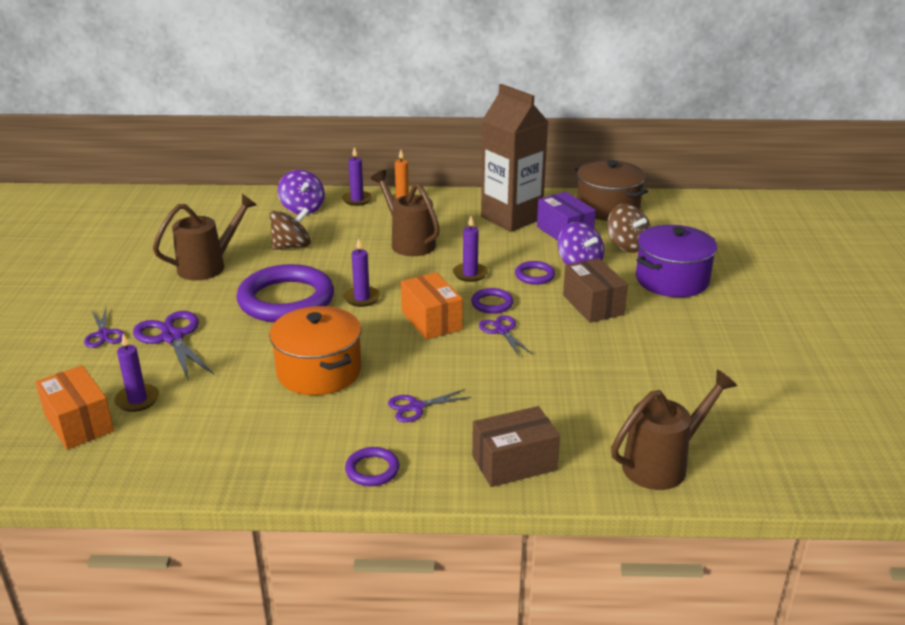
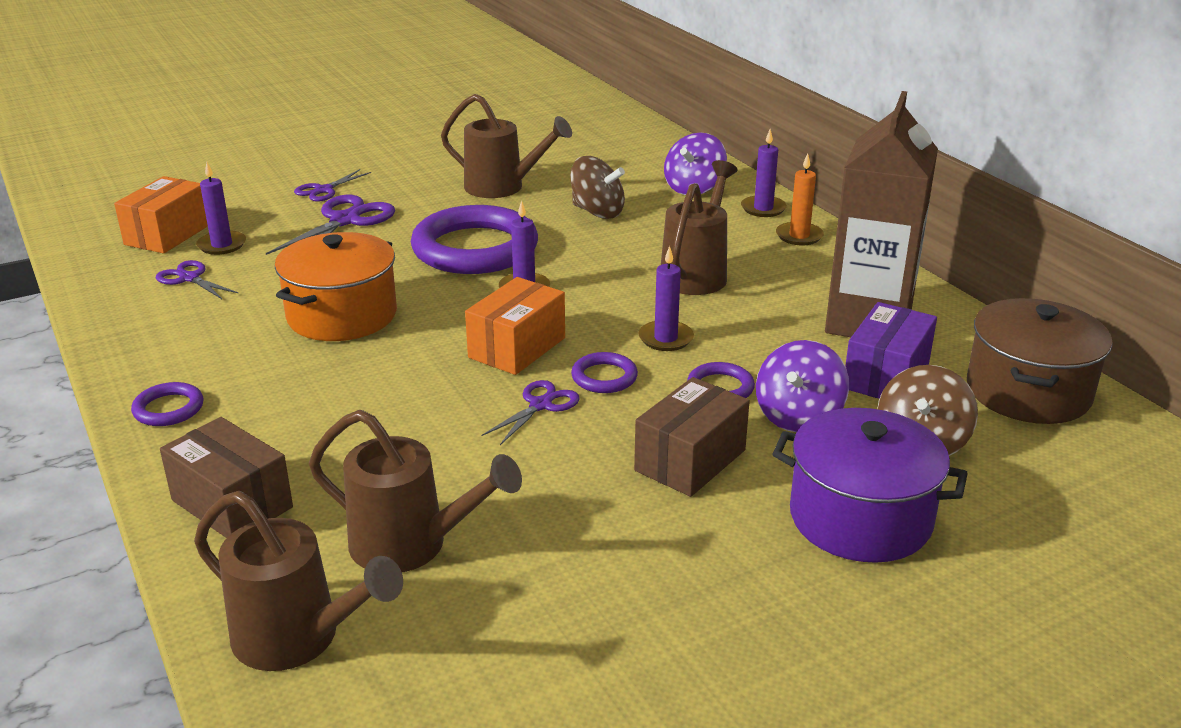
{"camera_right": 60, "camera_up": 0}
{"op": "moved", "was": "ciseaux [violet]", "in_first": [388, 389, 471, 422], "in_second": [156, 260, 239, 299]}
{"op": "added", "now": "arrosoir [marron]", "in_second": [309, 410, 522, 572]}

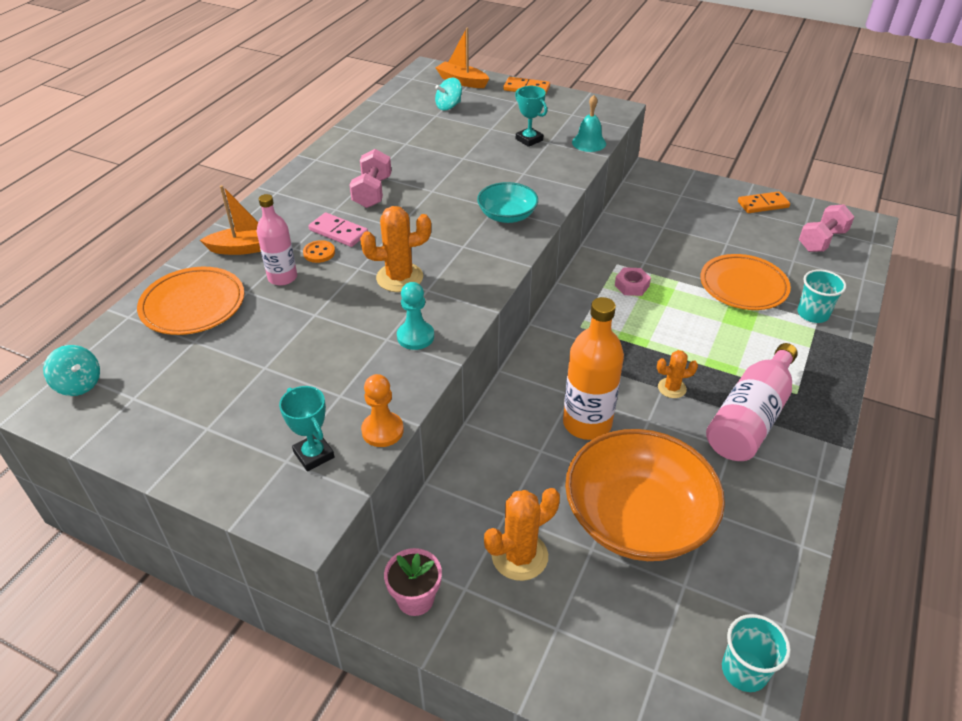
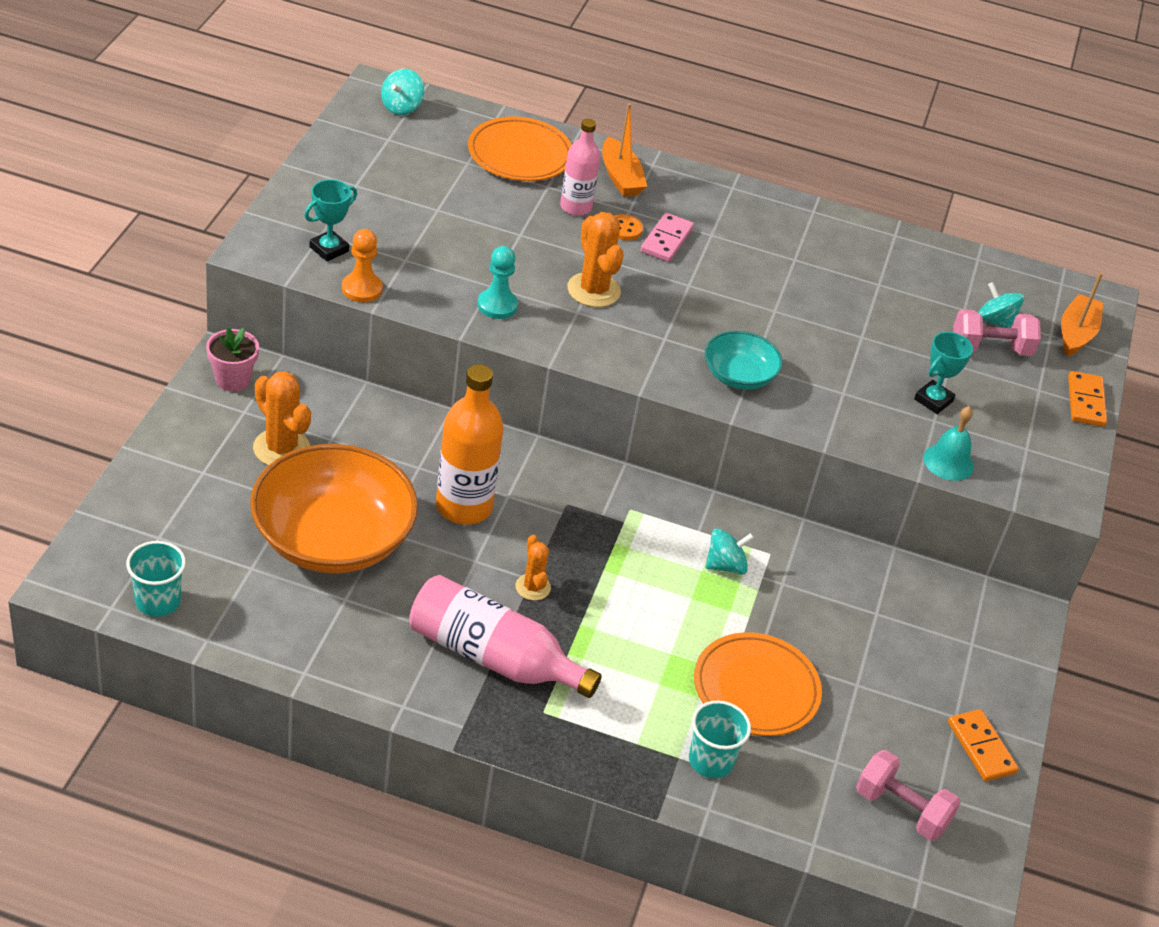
{"camera_right": 75, "camera_up": 0}
{"op": "moved", "was": "haltère [rose]", "in_first": [350, 149, 392, 208], "in_second": [953, 309, 1041, 356]}
{"op": "replaced", "was": "écrou [rose]", "now": "toupie [turquoise]", "in_first": [615, 267, 651, 296], "in_second": [705, 528, 754, 575]}

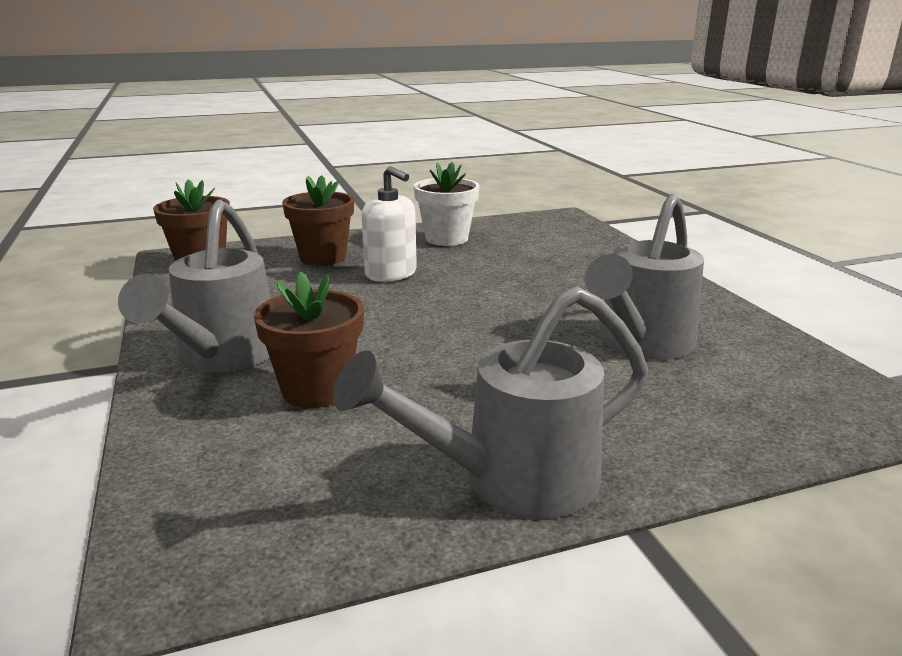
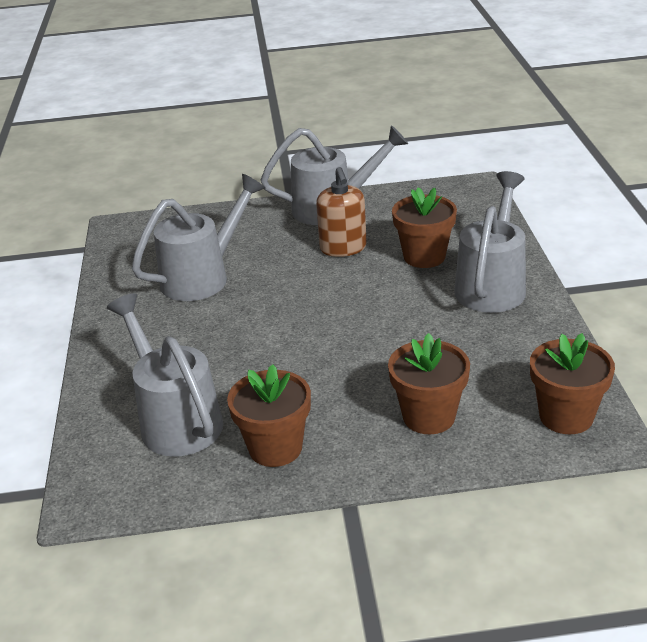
{"camera_right": -165, "camera_up": 10}
{"op": "recoloured", "was": "pot de fleurs [blanc]", "now": "pot de fleurs [marron]", "in_first": [414, 162, 480, 246], "in_second": [227, 364, 311, 467]}
{"op": "removed", "was": "distributeur de savon [blanc]", "in_first": [362, 166, 417, 282]}
{"op": "added", "now": "distributeur de savon [marron]", "in_second": [316, 167, 367, 257]}
{"op": "added", "now": "arrosoir [gris]", "in_second": [107, 293, 223, 457]}

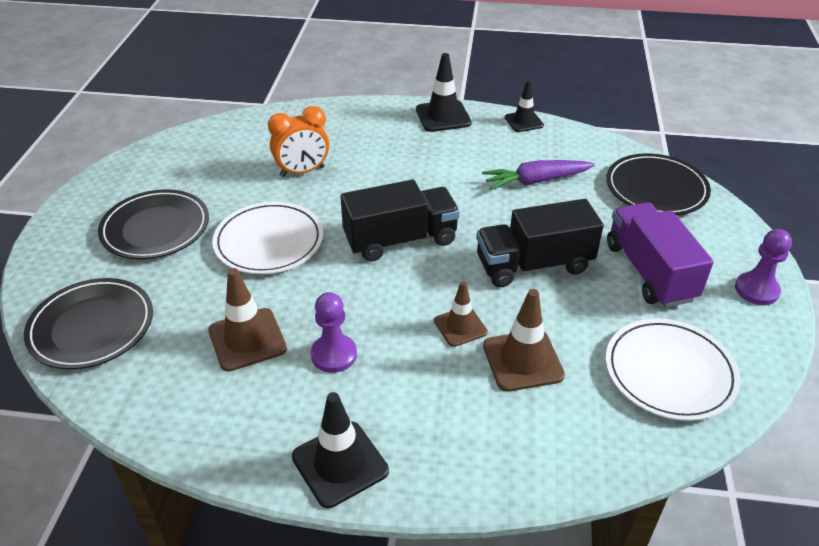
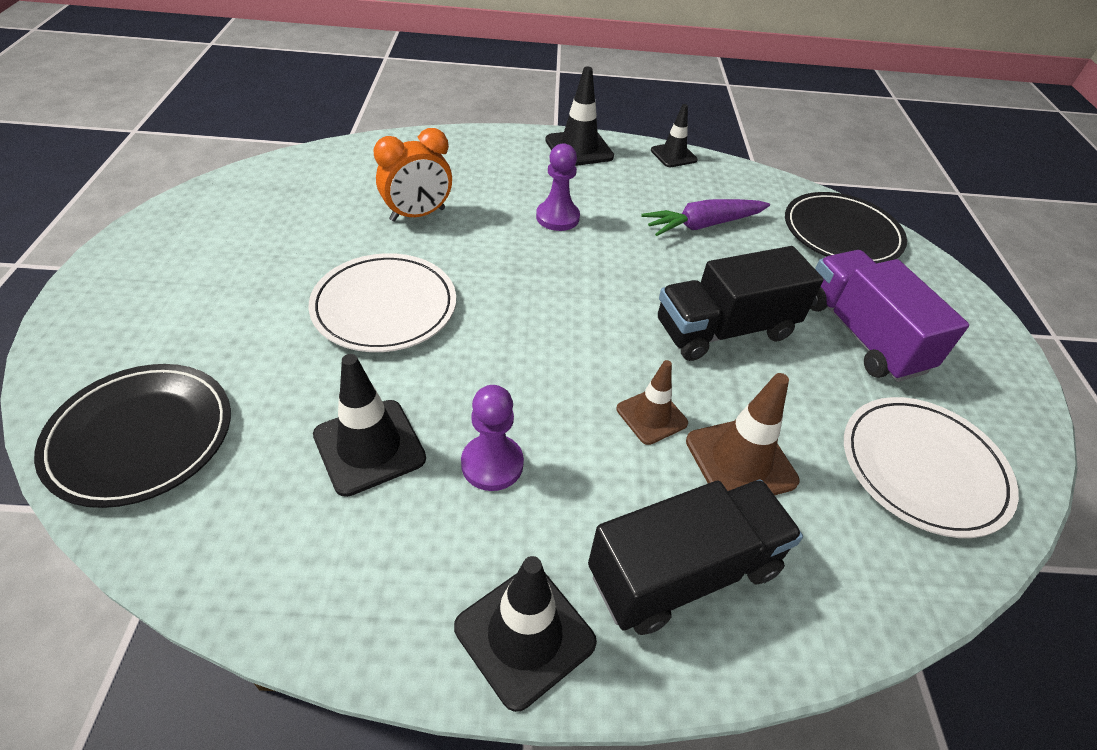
{"camera_right": -10, "camera_up": 5}
{"op": "moved", "was": "camion [noir]", "in_first": [340, 180, 460, 262], "in_second": [588, 479, 803, 635]}
{"op": "removed", "was": "assiette [noir]", "in_first": [98, 189, 209, 259]}
{"op": "moved", "was": "pion [violet]", "in_first": [735, 229, 792, 305], "in_second": [536, 143, 580, 231]}
{"op": "recoloured", "was": "cône de chantier [marron]", "now": "cône de chantier [noir]", "in_first": [208, 268, 287, 372], "in_second": [313, 354, 426, 497]}

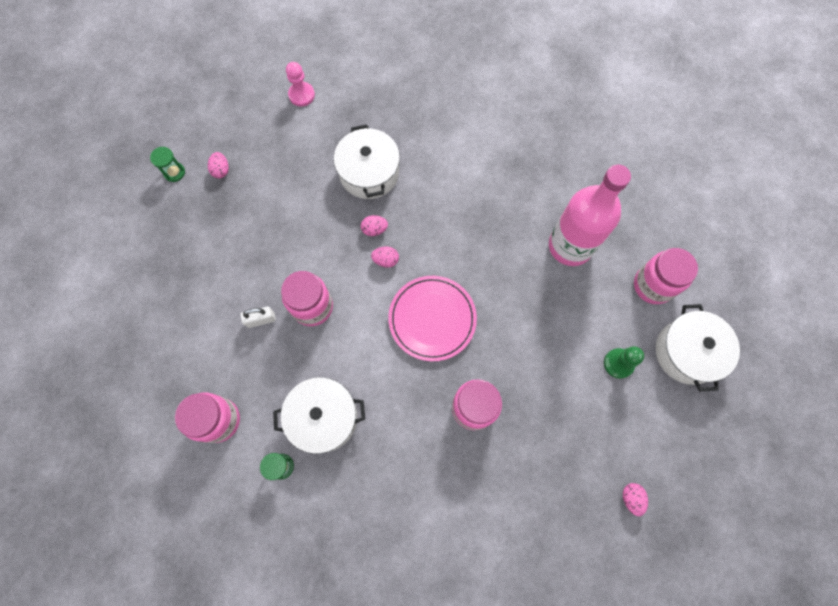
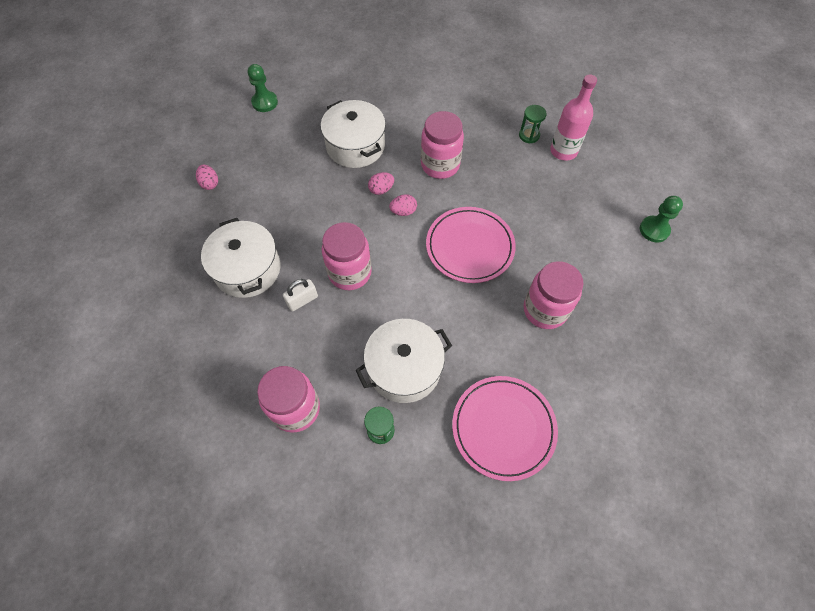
{"camera_right": -20, "camera_up": -10}
{"op": "recoloured", "was": "pion [rose]", "now": "pion [vert]", "in_first": [286, 62, 315, 106], "in_second": [248, 64, 278, 112]}
{"op": "moved", "was": "sablier [vert]", "in_first": [150, 147, 185, 182], "in_second": [519, 105, 547, 143]}
{"op": "resized", "was": "bouteille [rose]", "in_first": [549, 165, 631, 266], "in_second": [550, 74, 597, 161], "ratio": 0.64}
{"op": "moved", "was": "bocal [rose]", "in_first": [634, 248, 698, 304], "in_second": [421, 111, 464, 179]}
{"op": "moved", "was": "marmite [blanc]", "in_first": [656, 304, 740, 391], "in_second": [201, 218, 280, 298]}
{"op": "removed", "was": "œuf [rose]", "in_first": [623, 483, 648, 516]}
{"op": "added", "now": "assiette [rose]", "in_second": [452, 376, 558, 481]}

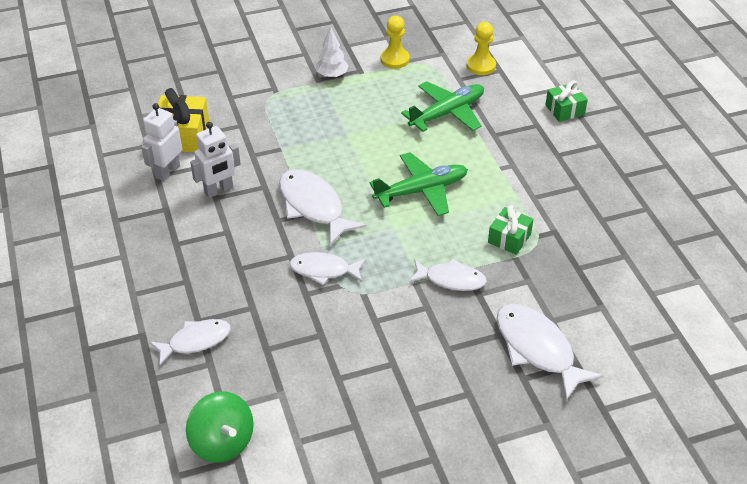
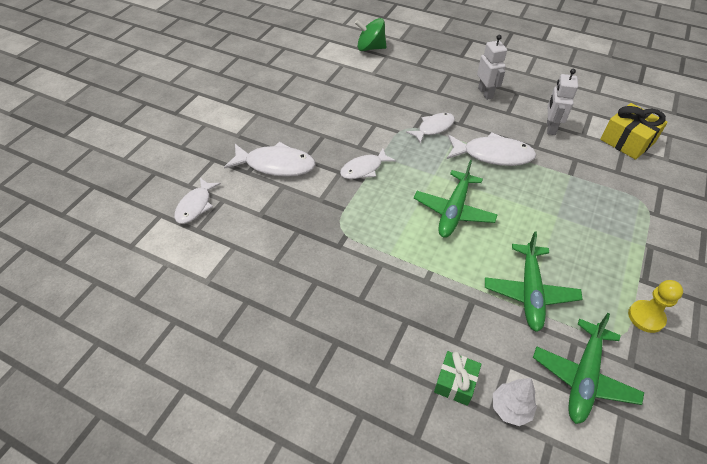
{"camera_right": 135, "camera_up": 5}
{"op": "replaced", "was": "pion [jaune]", "now": "avion [vert]", "in_first": [467, 22, 496, 75], "in_second": [533, 313, 644, 424]}
{"op": "moved", "was": "arbre [blanc]", "in_first": [316, 27, 349, 78], "in_second": [493, 378, 537, 426]}
{"op": "moved", "was": "robot [blanc]", "in_first": [141, 103, 182, 181], "in_second": [477, 35, 507, 100]}
{"op": "removed", "was": "cadeau [vert]", "in_first": [488, 205, 533, 255]}
{"op": "moved", "was": "poisson [blanc]", "in_first": [150, 319, 231, 365], "in_second": [174, 178, 221, 224]}

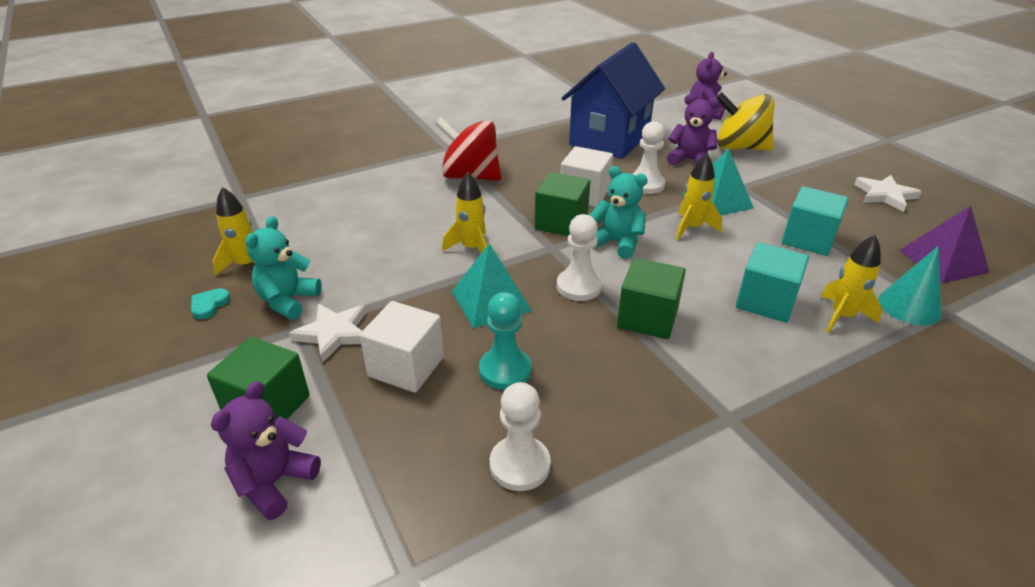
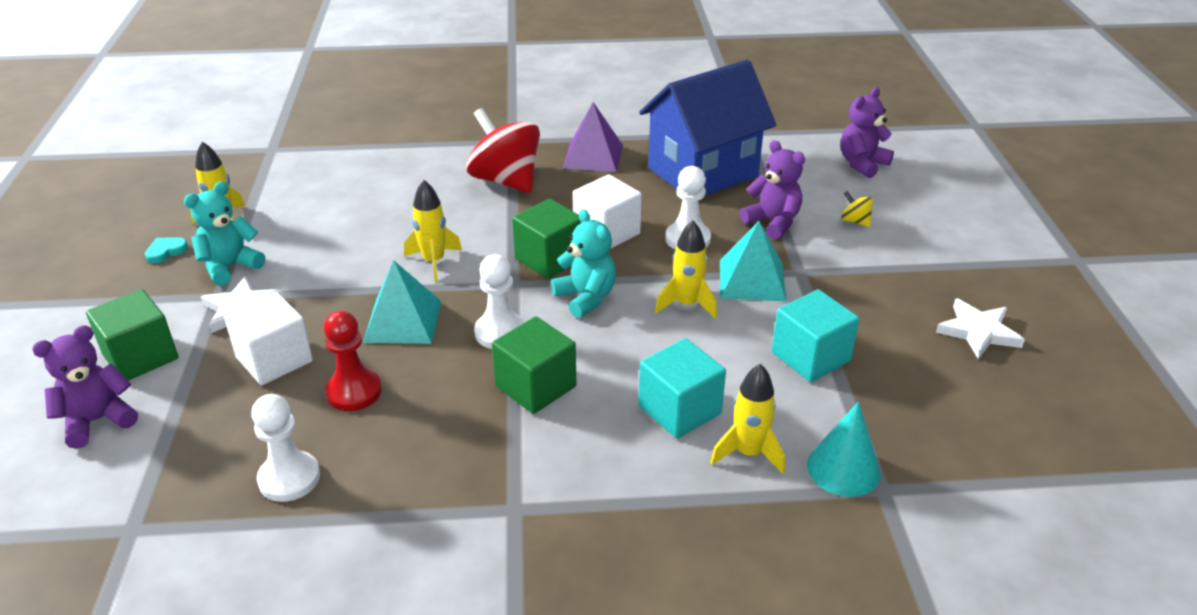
{"camera_right": 25, "camera_up": 0}
{"op": "resized", "was": "toupie [jaune]", "in_first": [716, 92, 774, 151], "in_second": [841, 191, 873, 227], "ratio": 0.41}
{"op": "moved", "was": "pyramide [violet]", "in_first": [899, 206, 990, 283], "in_second": [563, 102, 623, 172]}
{"op": "recoloured", "was": "pion [turquoise]", "now": "pion [rouge]", "in_first": [479, 292, 532, 390], "in_second": [323, 311, 382, 411]}

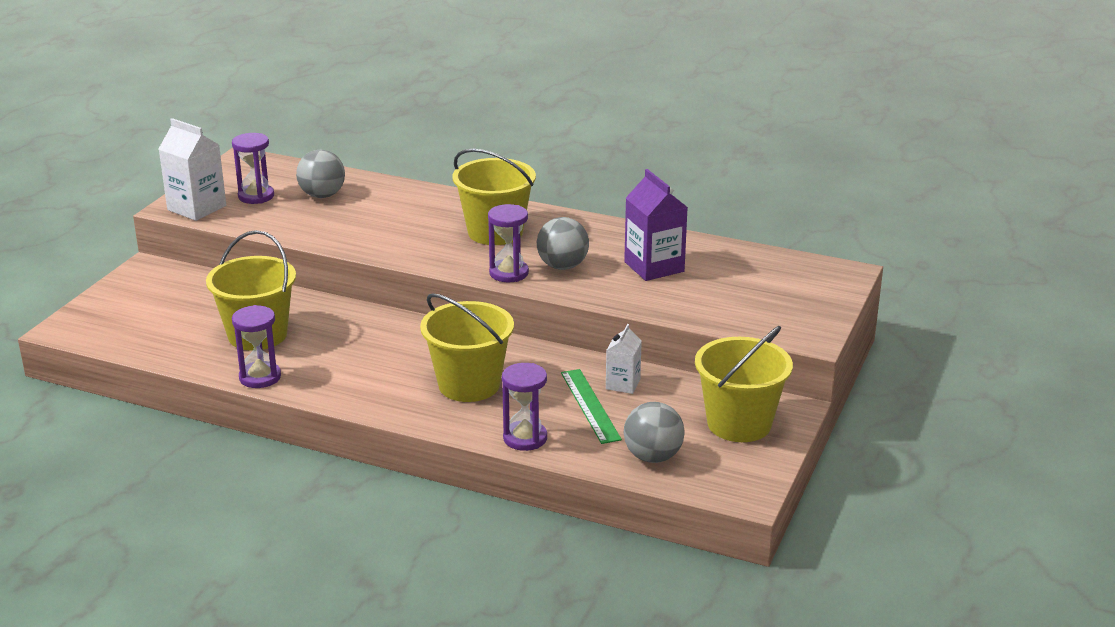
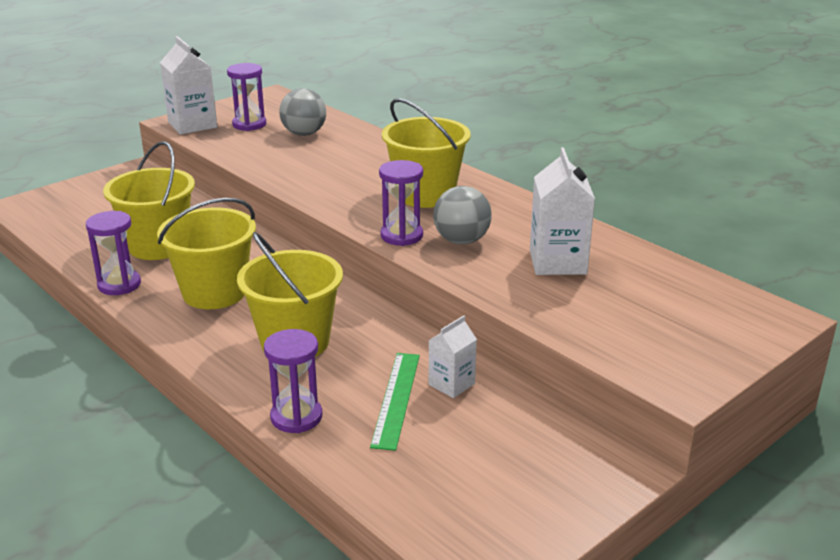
{"camera_right": 25, "camera_up": 0}
{"op": "recoloured", "was": "brique de lait [violet]", "now": "brique de lait [blanc]", "in_first": [624, 169, 688, 281], "in_second": [530, 148, 595, 275]}
{"op": "moved", "was": "seau [jaune]", "in_first": [695, 326, 793, 442], "in_second": [157, 198, 256, 309]}
{"op": "removed", "was": "balle [gris]", "in_first": [624, 402, 685, 463]}

